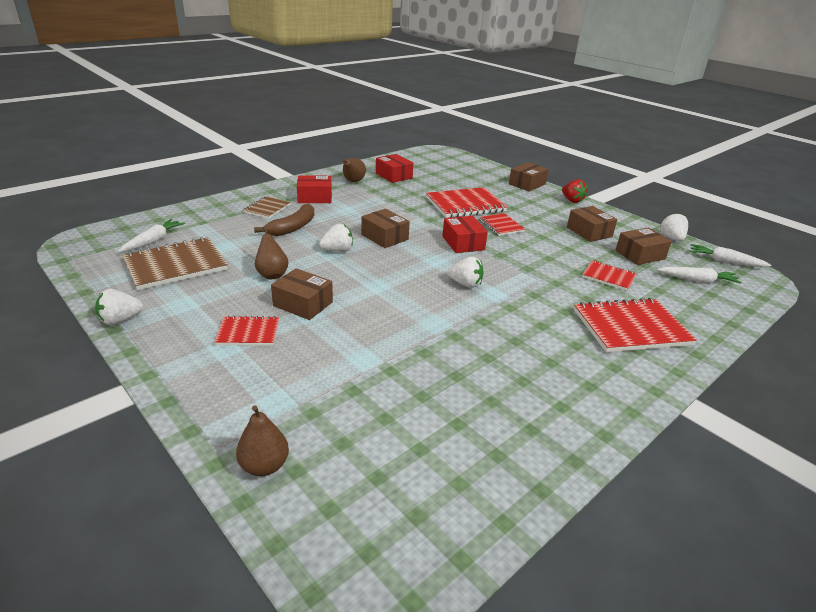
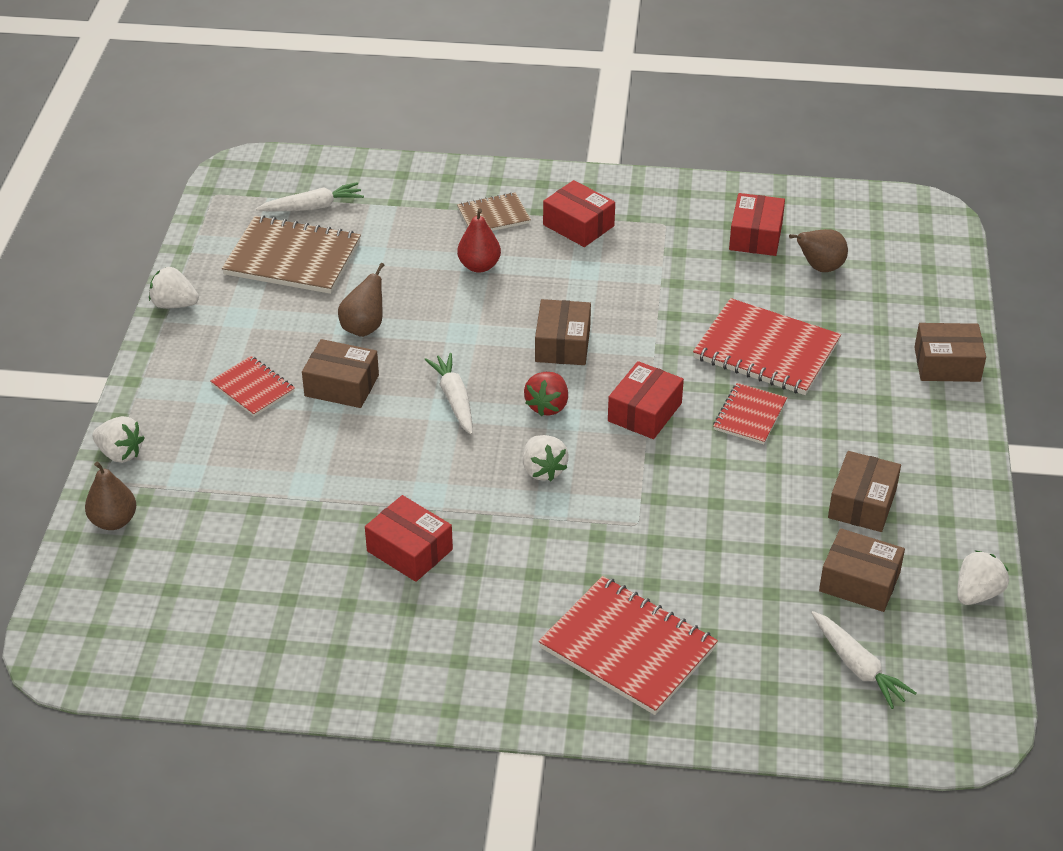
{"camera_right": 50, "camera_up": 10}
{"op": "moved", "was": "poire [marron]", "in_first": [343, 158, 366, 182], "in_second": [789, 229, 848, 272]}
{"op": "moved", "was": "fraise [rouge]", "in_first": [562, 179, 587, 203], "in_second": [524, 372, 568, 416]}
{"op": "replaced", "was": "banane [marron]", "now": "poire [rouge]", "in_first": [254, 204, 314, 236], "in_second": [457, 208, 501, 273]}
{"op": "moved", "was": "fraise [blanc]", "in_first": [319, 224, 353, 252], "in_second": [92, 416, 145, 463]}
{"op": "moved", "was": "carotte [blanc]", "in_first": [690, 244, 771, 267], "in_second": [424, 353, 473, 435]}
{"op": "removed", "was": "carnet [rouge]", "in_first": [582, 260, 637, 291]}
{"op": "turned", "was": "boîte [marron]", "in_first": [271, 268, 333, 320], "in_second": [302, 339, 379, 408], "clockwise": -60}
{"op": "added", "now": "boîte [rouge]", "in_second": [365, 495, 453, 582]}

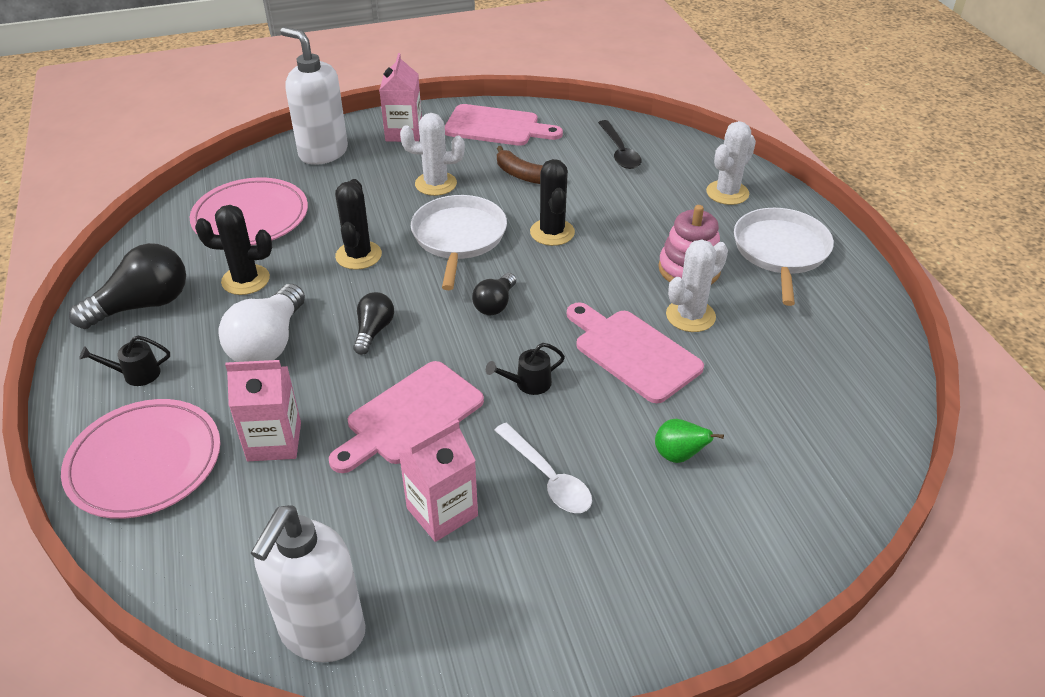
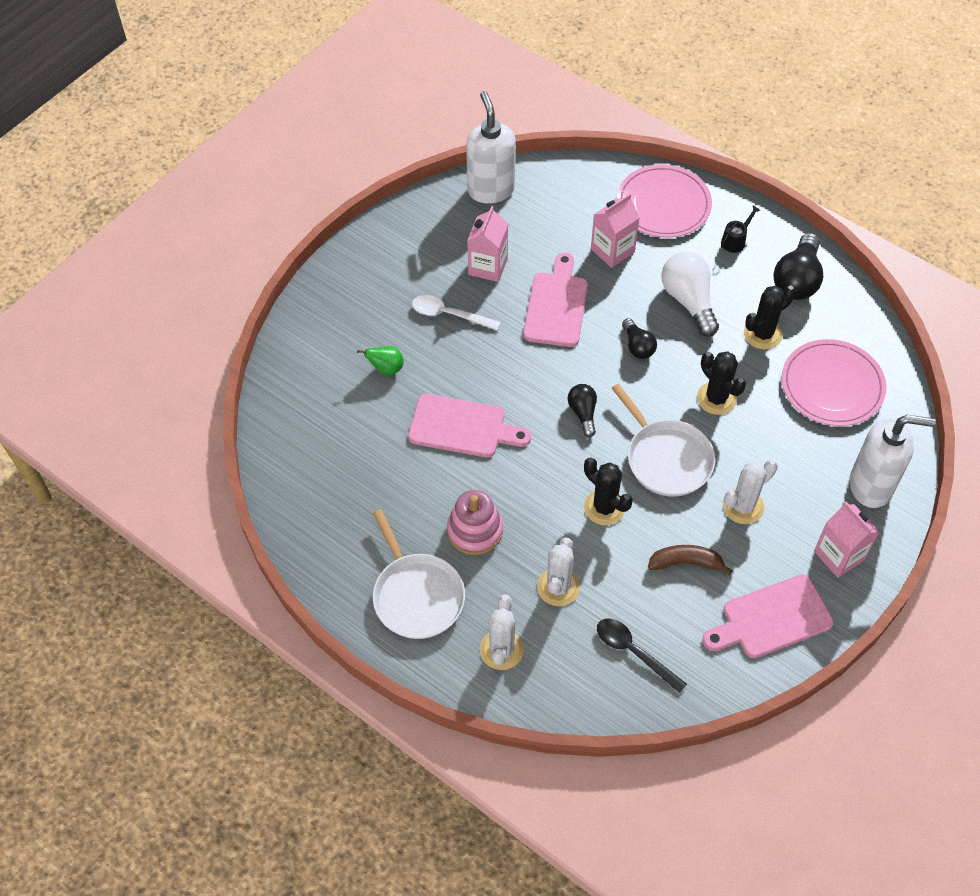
{"camera_right": 145, "camera_up": 15}
{"op": "moved", "was": "cactus [blanc]", "in_first": [666, 240, 728, 332], "in_second": [537, 537, 580, 606]}
{"op": "removed", "was": "arrosoir [noir]", "in_first": [486, 343, 565, 395]}

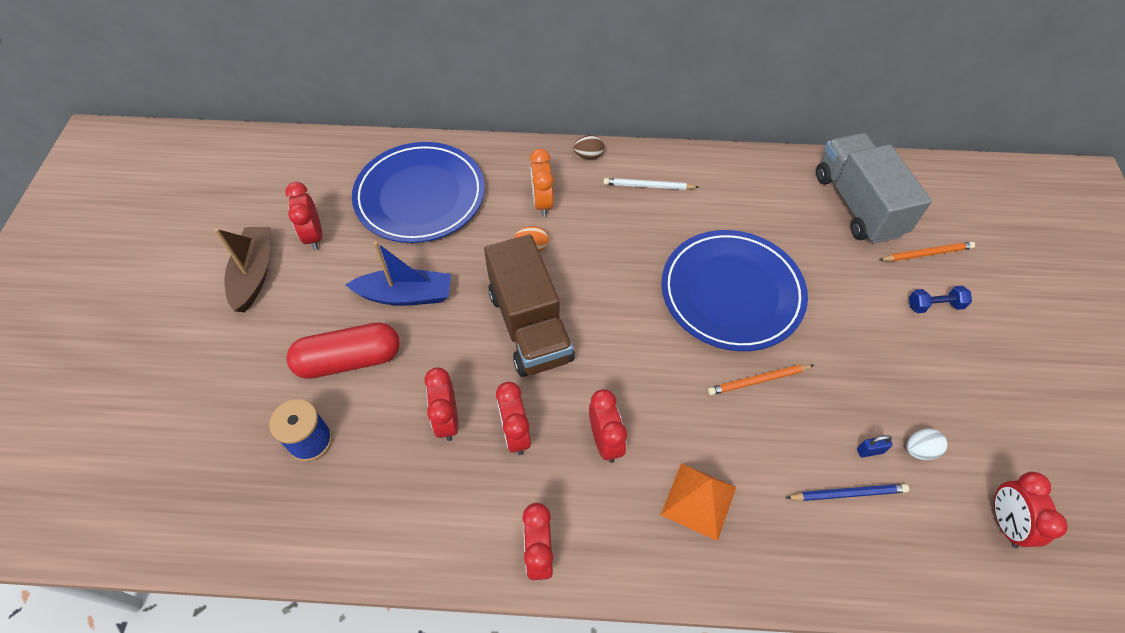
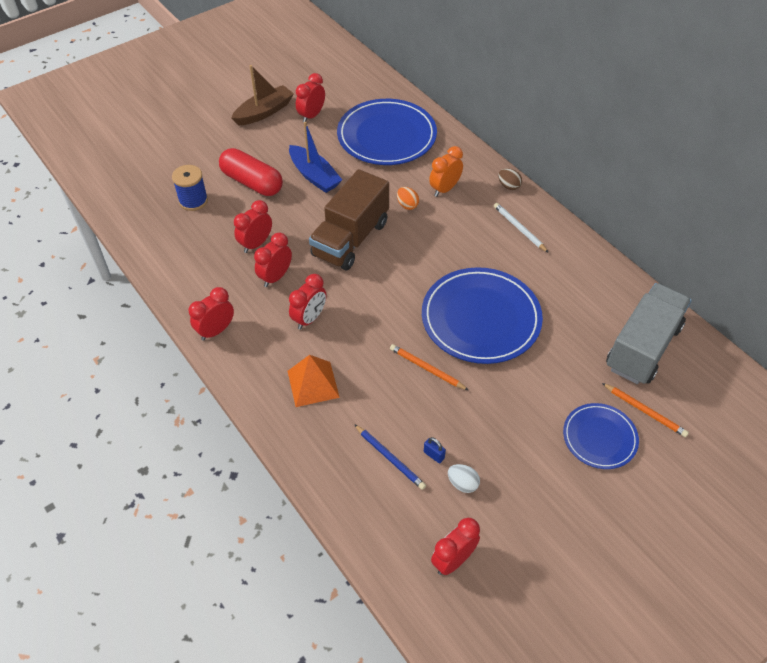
{"camera_right": 50, "camera_up": -5}
{"op": "replaced", "was": "haltère [bleu]", "now": "assiette [bleu]", "in_first": [909, 286, 972, 313], "in_second": [563, 403, 639, 469]}

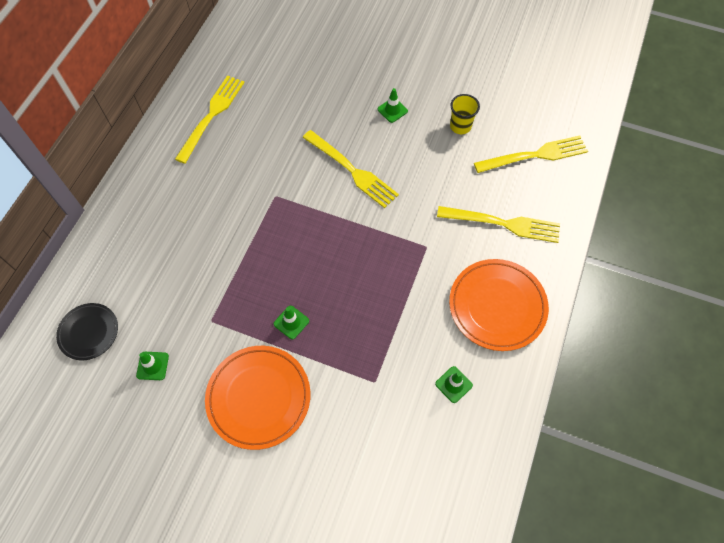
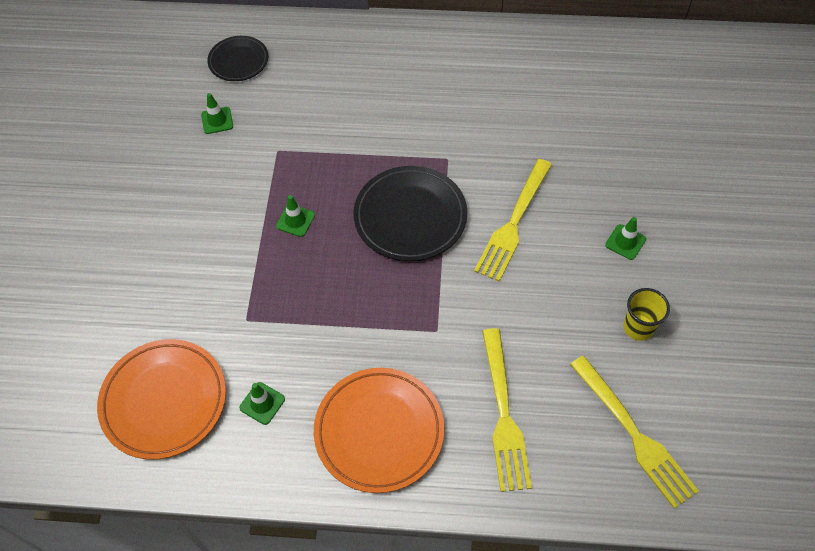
{"camera_right": 75, "camera_up": -5}
{"op": "removed", "was": "fourchette [jaune]", "in_first": [175, 75, 244, 164]}
{"op": "moved", "was": "assiette [orange]", "in_first": [205, 346, 310, 450], "in_second": [97, 339, 226, 460]}
{"op": "added", "now": "assiette [noir]", "in_second": [353, 166, 467, 261]}

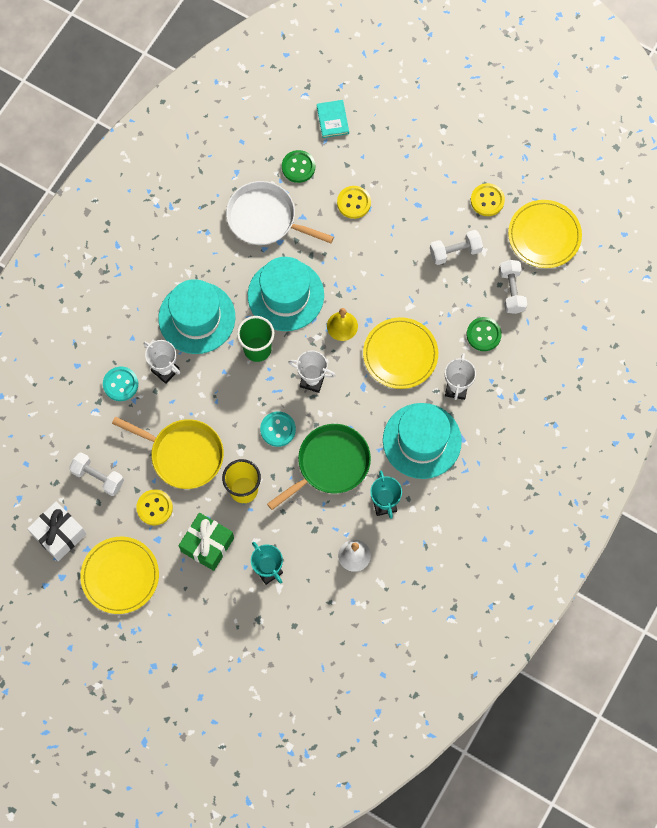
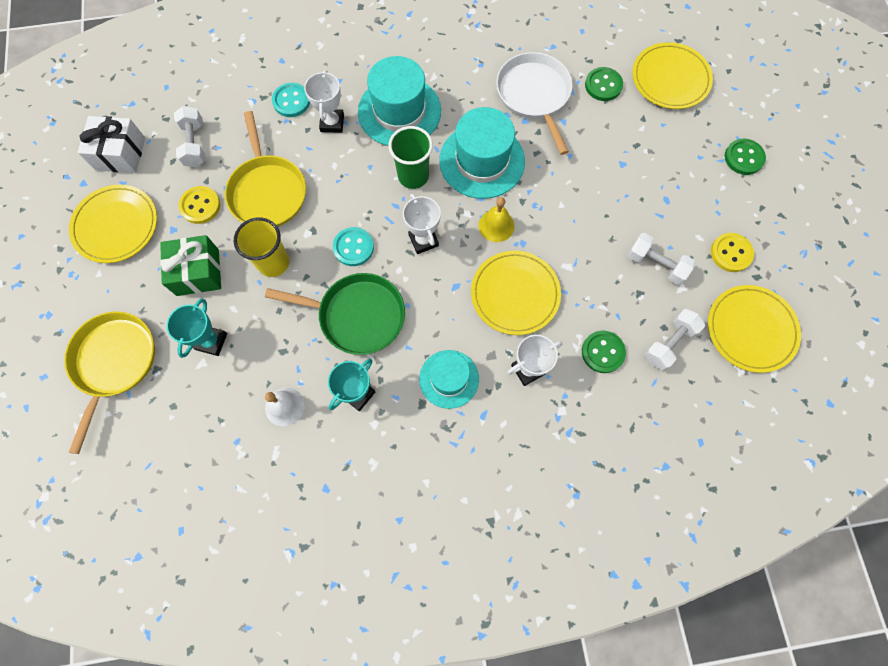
{"camera_right": 50, "camera_up": 0}
{"op": "replaced", "was": "livre [turquoise]", "now": "assiette [jaune]", "in_first": [317, 100, 349, 138], "in_second": [632, 42, 713, 109]}
{"op": "removed", "was": "bouton [jaune]", "in_first": [337, 186, 371, 219]}
{"op": "resized", "was": "chapeau [turquoise]", "in_first": [383, 403, 462, 479], "in_second": [419, 350, 479, 409], "ratio": 0.62}
{"op": "added", "now": "bouton [vert]", "in_second": [725, 139, 766, 175]}
{"op": "added", "now": "poêle [jaune]", "in_second": [64, 311, 155, 454]}

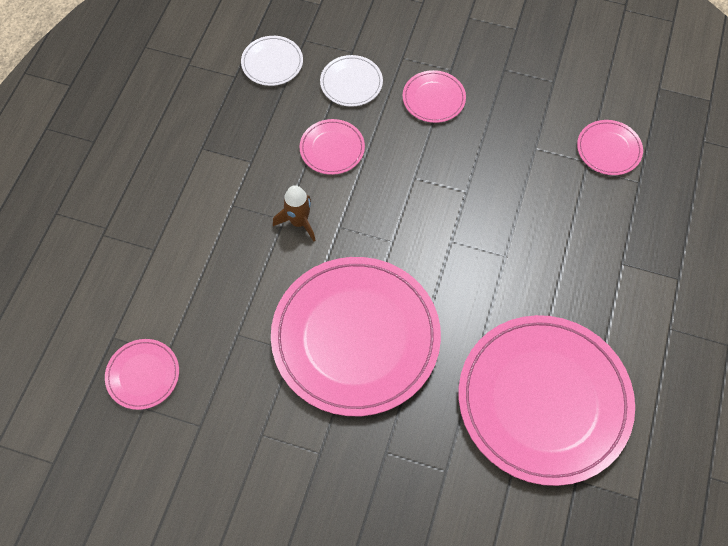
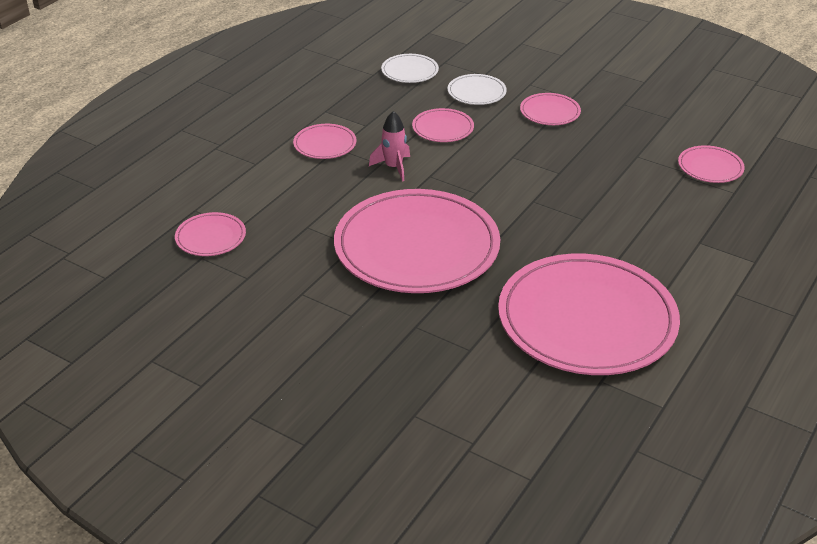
{"camera_right": 15, "camera_up": -25}
{"op": "recoloured", "was": "fusée [marron]", "now": "fusée [rose]", "in_first": [273, 185, 316, 241], "in_second": [369, 111, 410, 181]}
{"op": "added", "now": "assiette [rose]", "in_second": [293, 124, 357, 159]}

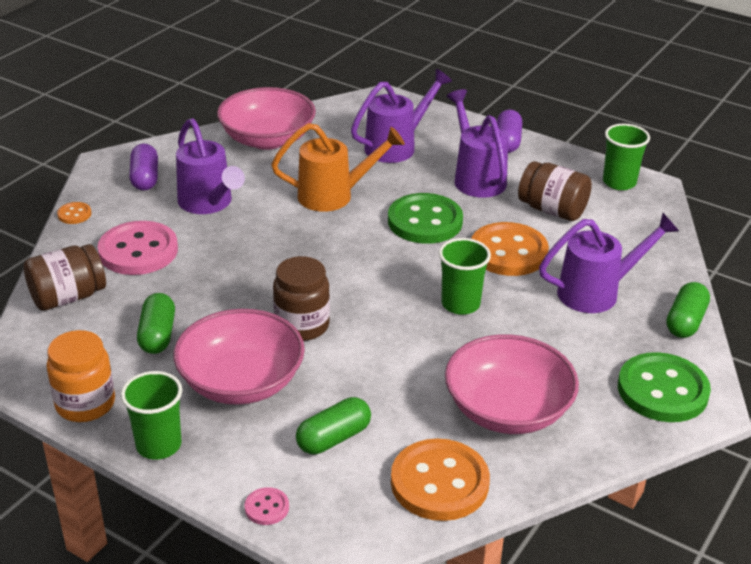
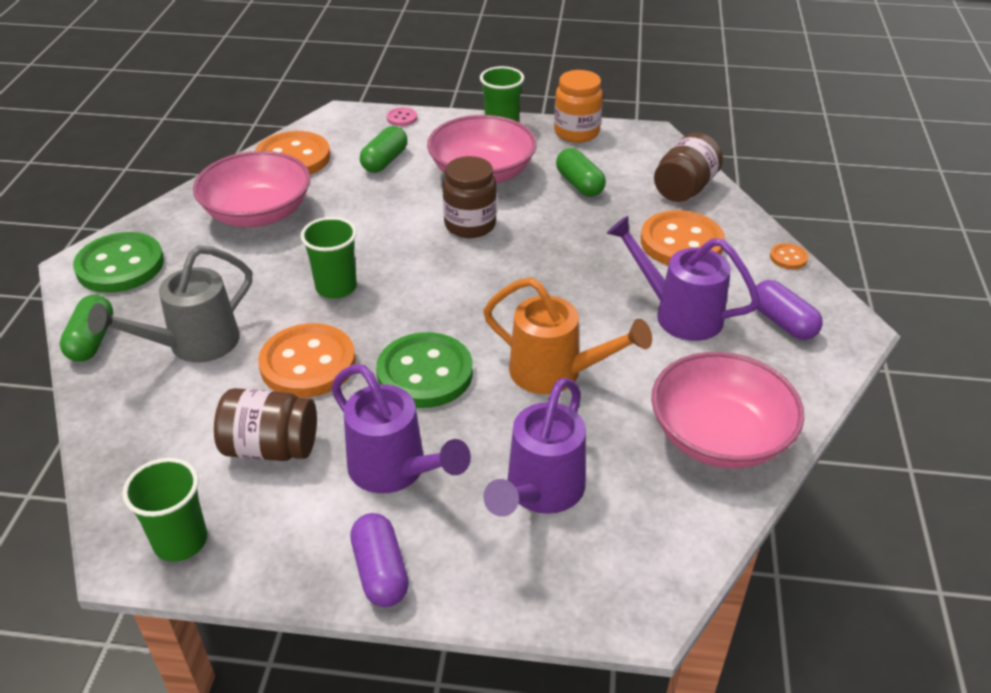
{"camera_right": 155, "camera_up": 5}
{"op": "turned", "was": "arrosoir [orange]", "in_first": [271, 123, 405, 212], "in_second": [483, 277, 652, 394], "clockwise": -120}
{"op": "recoloured", "was": "arrosoir [violet]", "now": "arrosoir [gris]", "in_first": [539, 213, 679, 313], "in_second": [88, 245, 252, 363]}
{"op": "recoloured", "was": "bouton [rose]", "now": "bouton [orange]", "in_first": [98, 221, 178, 275], "in_second": [641, 210, 725, 266]}

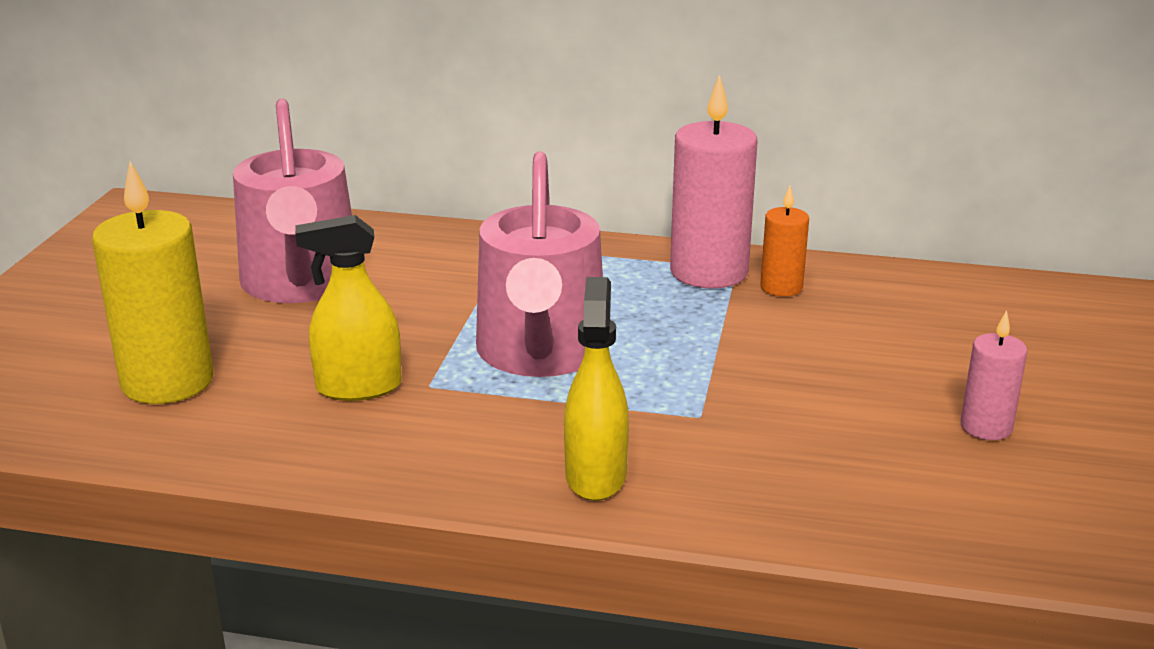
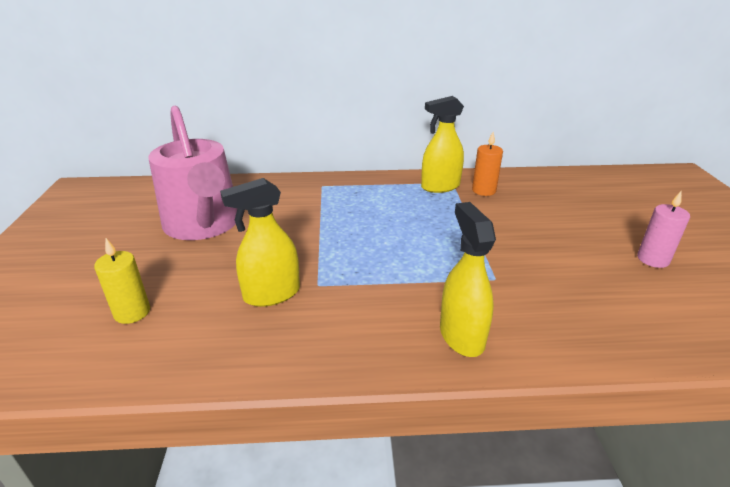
{"camera_right": -15, "camera_up": 5}
{"op": "replaced", "was": "bougie [rose]", "now": "vaporisateur [jaune]", "in_first": [670, 74, 758, 289], "in_second": [421, 96, 464, 193]}
{"op": "removed", "was": "arrosoir [rose]", "in_first": [476, 152, 603, 377]}
{"op": "resized", "was": "bougie [jaune]", "in_first": [92, 161, 213, 404], "in_second": [94, 238, 150, 324], "ratio": 0.53}

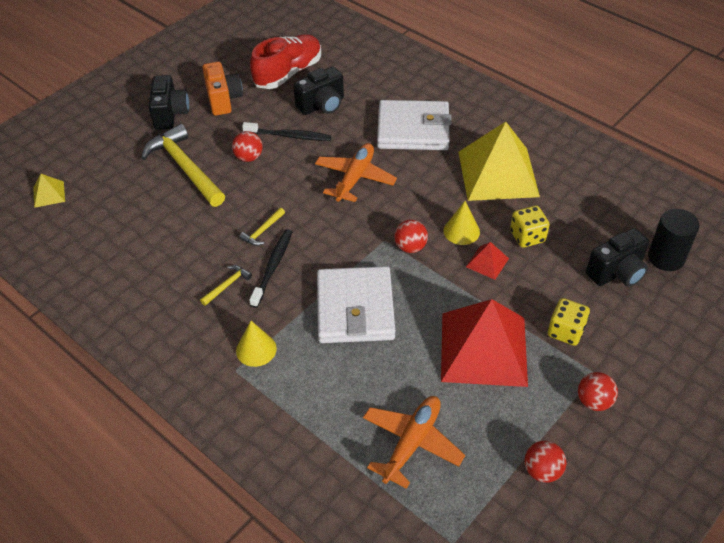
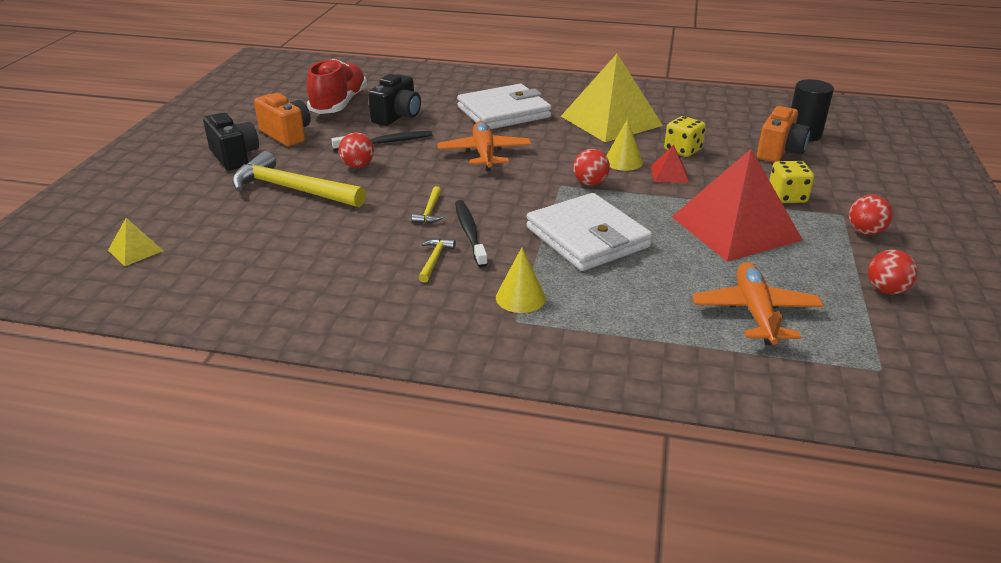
{"camera_right": -30, "camera_up": -15}
{"op": "recoloured", "was": "appareil photo [noir]", "now": "appareil photo [orange]", "in_first": [586, 228, 649, 287], "in_second": [757, 106, 811, 162]}

